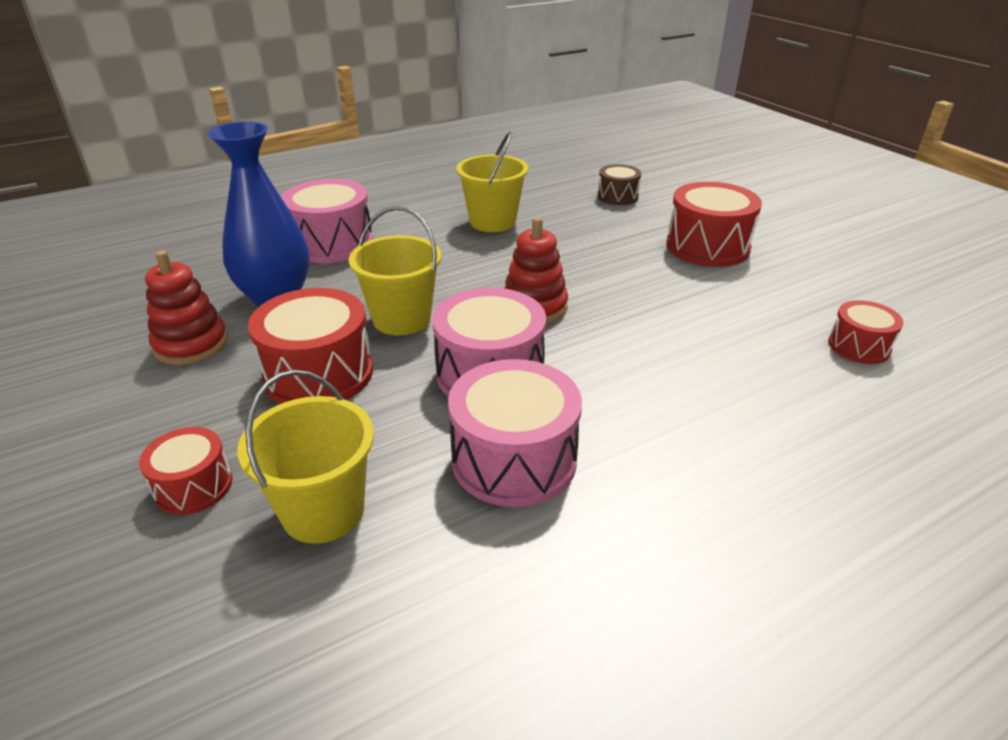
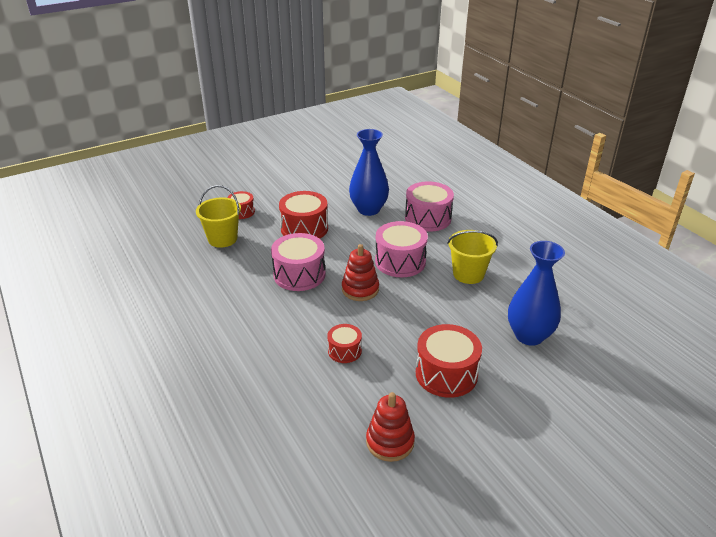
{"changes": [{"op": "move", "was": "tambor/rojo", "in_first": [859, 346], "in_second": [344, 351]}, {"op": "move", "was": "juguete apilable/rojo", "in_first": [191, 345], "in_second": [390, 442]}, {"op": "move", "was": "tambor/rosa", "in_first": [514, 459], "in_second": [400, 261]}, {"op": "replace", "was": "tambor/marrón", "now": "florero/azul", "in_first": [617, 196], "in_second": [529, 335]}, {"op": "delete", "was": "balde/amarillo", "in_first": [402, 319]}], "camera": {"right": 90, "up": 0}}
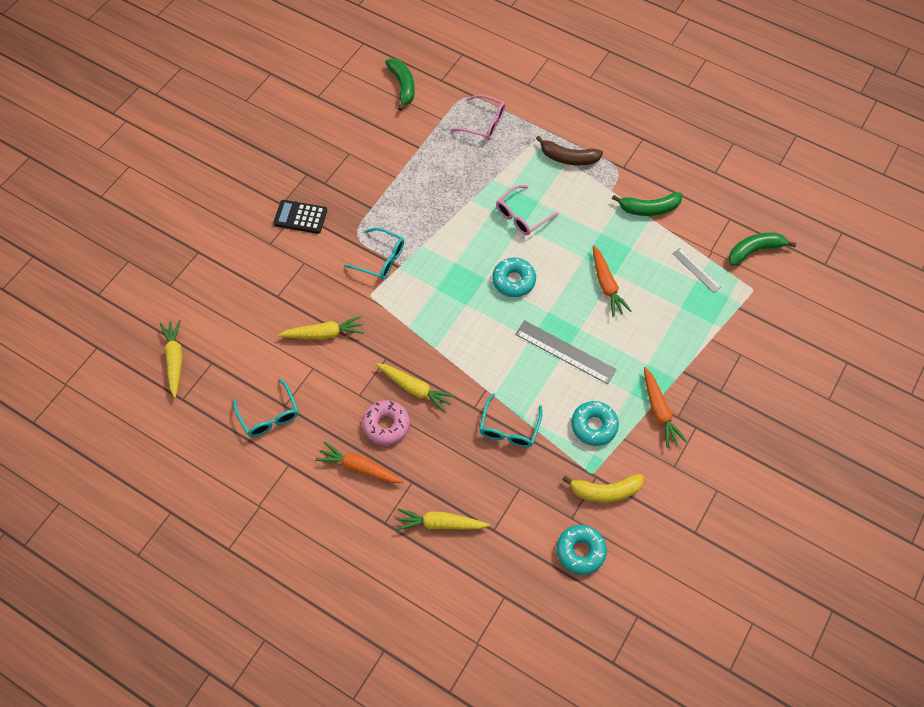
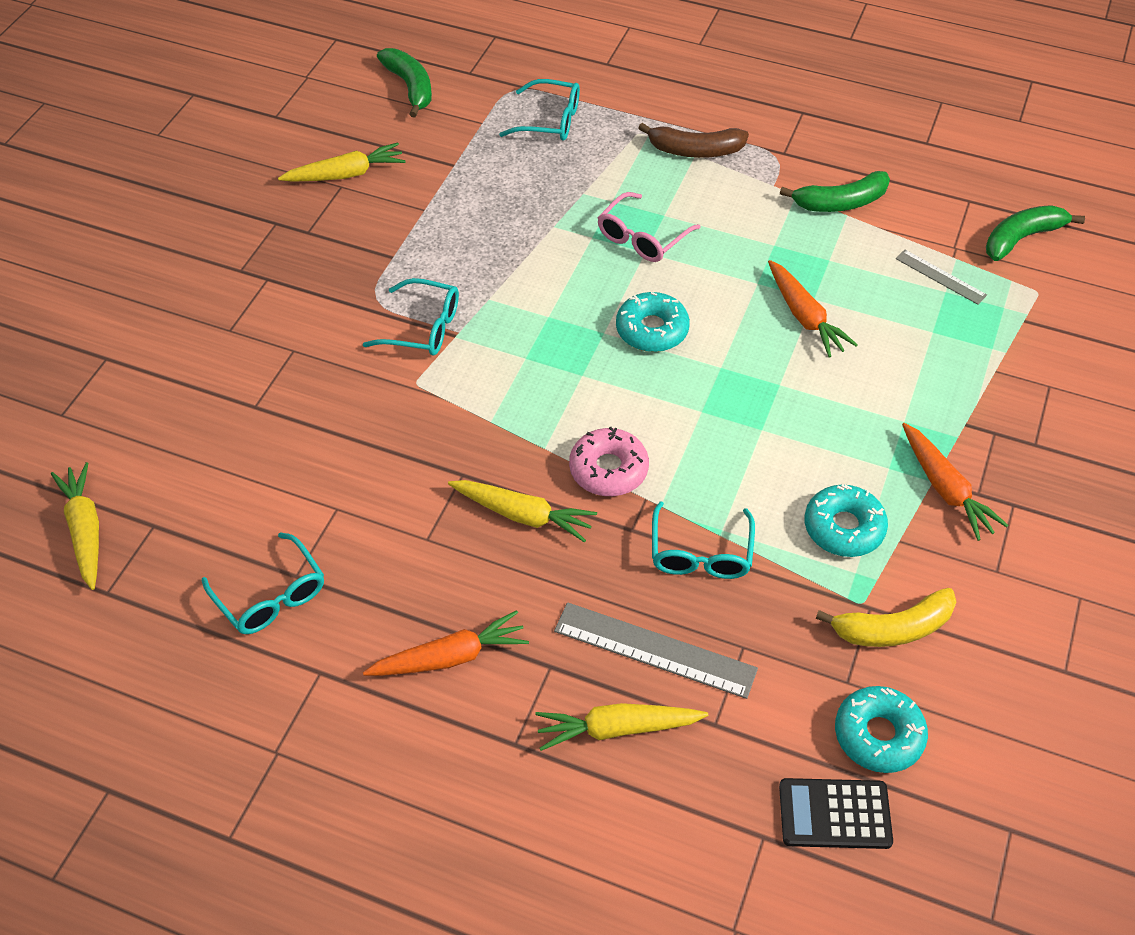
{"changes": [{"op": "move", "was": "zanahoria/amarillo", "in_first": [324, 333], "in_second": [346, 174]}, {"op": "rotate", "was": "zanahoria/naranja", "in_first": [359, 467], "in_second": [450, 657], "clockwise": 150}, {"op": "recolor", "was": "gafas/rosa", "now": "gafas/turquesa", "in_first": [484, 123], "in_second": [550, 120]}, {"op": "move", "was": "regla/gris", "in_first": [565, 352], "in_second": [655, 650]}, {"op": "move", "was": "rosquilla/rosa", "in_first": [386, 425], "in_second": [608, 469]}, {"op": "move", "was": "calculadora/negro", "in_first": [300, 217], "in_second": [834, 814]}], "camera": {"right": -10, "up": -10}}
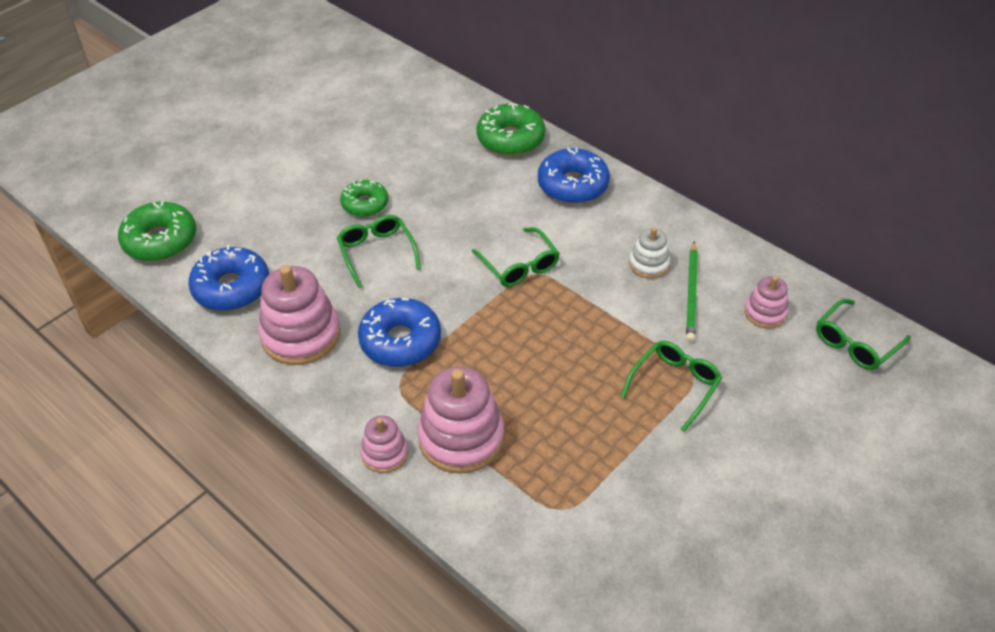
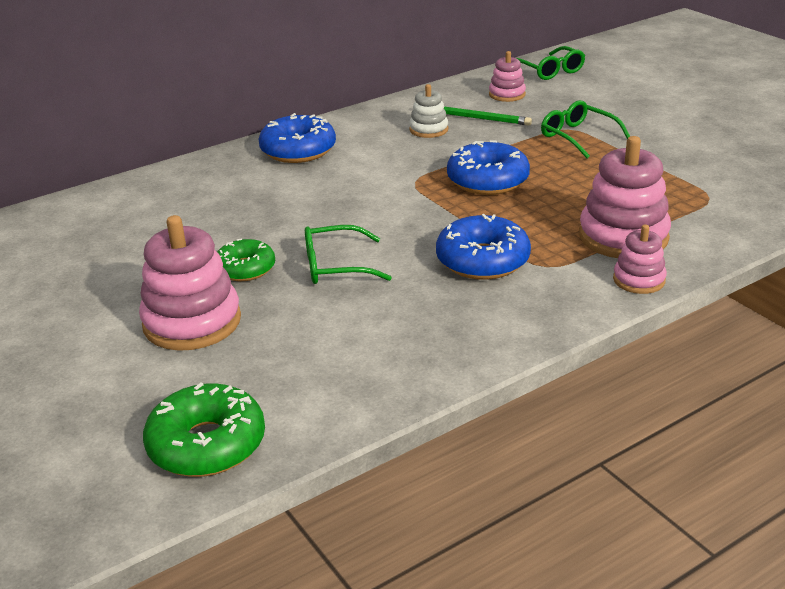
{"changes": [{"op": "move", "was": "juguete apilable/rosa", "in_first": [301, 335], "in_second": [192, 322]}, {"op": "move", "was": "rosquilla/azul", "in_first": [231, 288], "in_second": [487, 180]}, {"op": "delete", "was": "gafas/verde", "in_first": [519, 265]}, {"op": "delete", "was": "rosquilla/verde", "in_first": [510, 139]}], "camera": {"right": -75, "up": -15}}
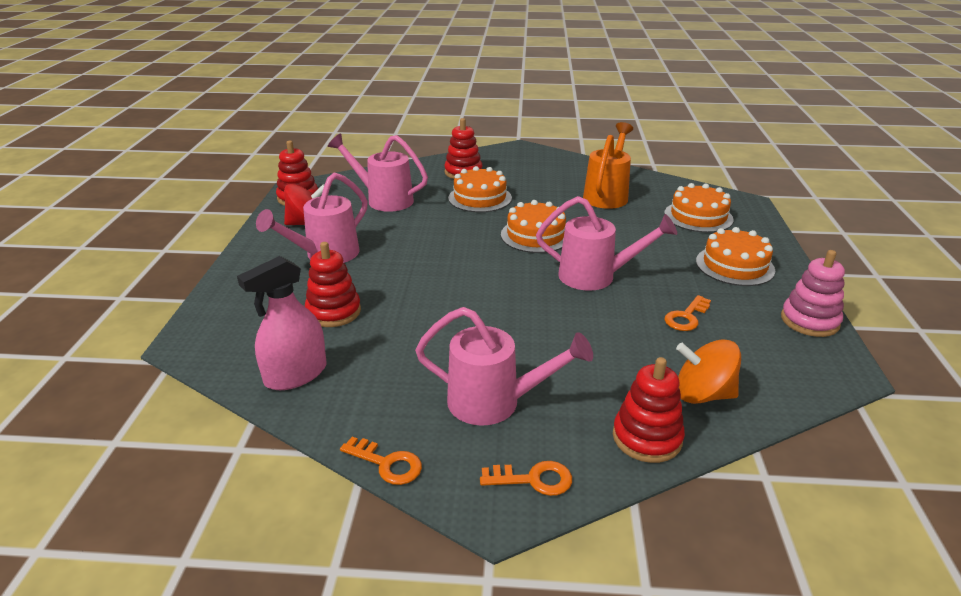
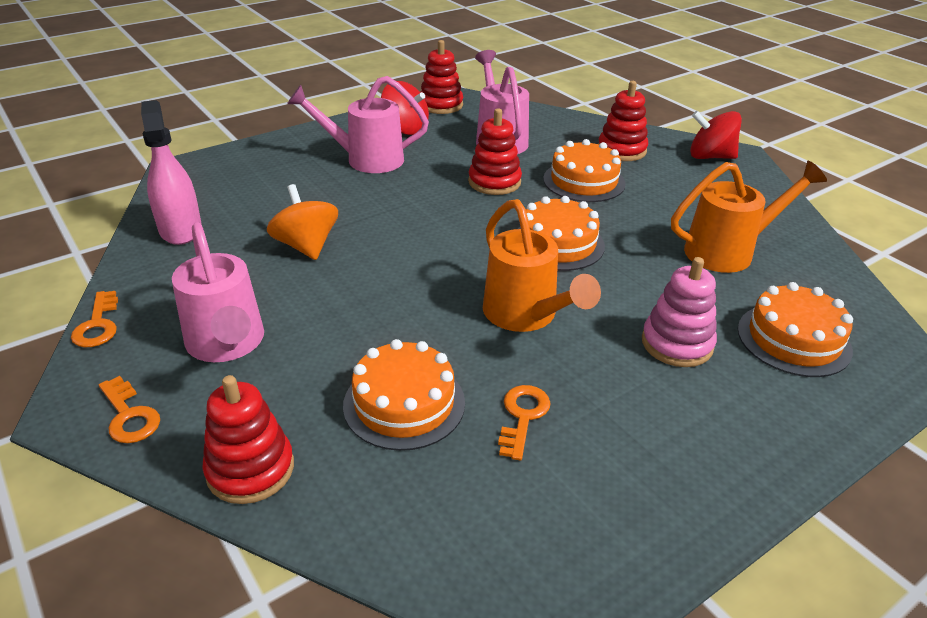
{"changes": [{"op": "rotate", "was": "pulverizador/rosa", "in_first": [296, 374], "in_second": [180, 229], "clockwise": 60}, {"op": "move", "was": "peonza/naranja", "in_first": [702, 394], "in_second": [306, 246]}, {"op": "move", "was": "tarta/naranja", "in_first": [734, 265], "in_second": [404, 403]}, {"op": "move", "was": "juguete apilable/rojo", "in_first": [333, 312], "in_second": [494, 182]}, {"op": "recolor", "was": "regadera/rosa", "now": "regadera/naranja", "in_first": [595, 276], "in_second": [525, 315]}, {"op": "rotate", "was": "llave/naranja", "in_first": [686, 317], "in_second": [523, 416], "clockwise": 105}, {"op": "move", "was": "juguete apilable/rosa", "in_first": [809, 321], "in_second": [677, 344]}, {"op": "insert", "now": "peonza/rojo", "in_second": [710, 157]}], "camera": {"right": 50, "up": 5}}
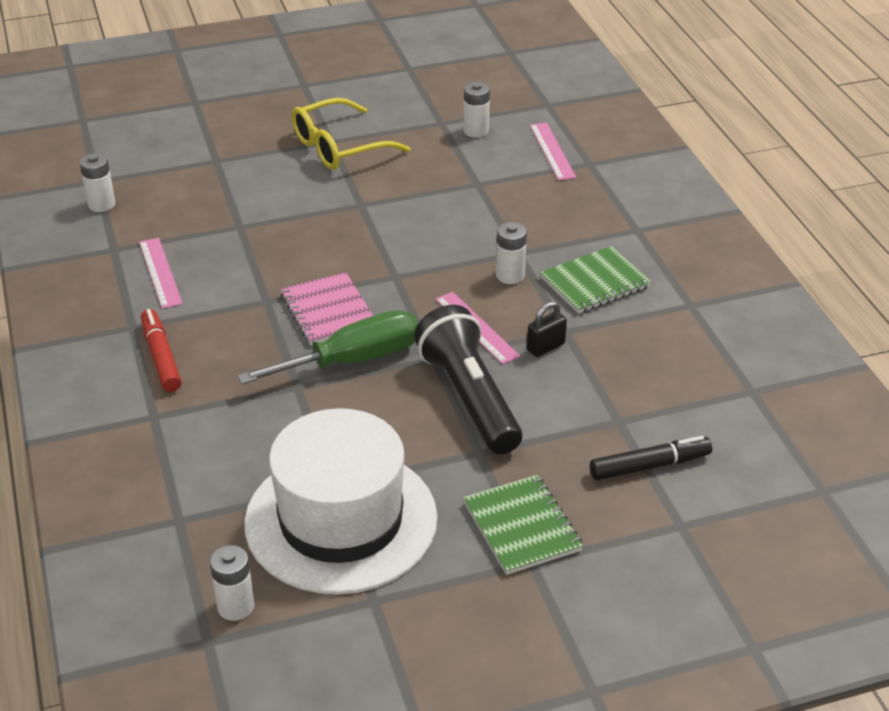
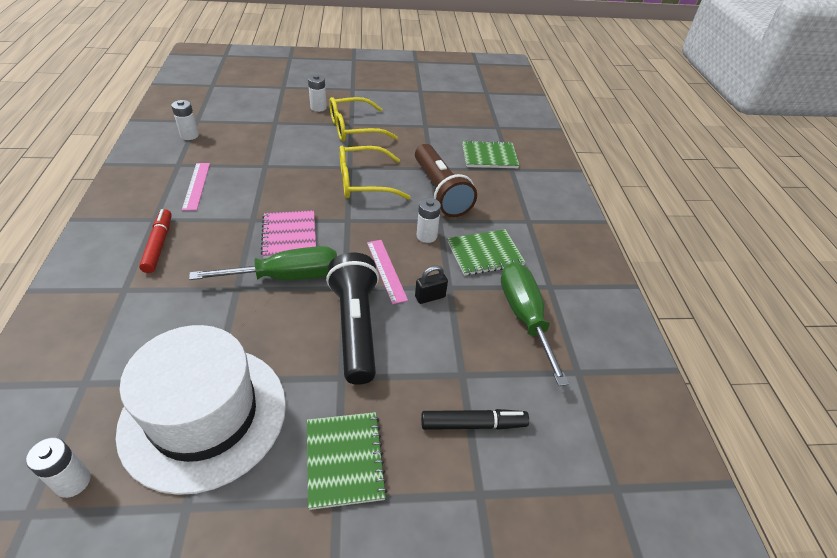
{"changes": [{"op": "move", "was": "pila/blanco", "in_first": [476, 131], "in_second": [318, 108]}, {"op": "insert", "now": "gafas/amarillo", "in_second": [364, 182]}, {"op": "insert", "now": "lámpara de mano/marrón", "in_second": [440, 191]}, {"op": "replace", "was": "regla/rosa", "now": "cuaderno/verde", "in_first": [552, 151], "in_second": [489, 156]}, {"op": "insert", "now": "destornillador/verde", "in_second": [524, 317]}], "camera": {"right": 10, "up": 5}}
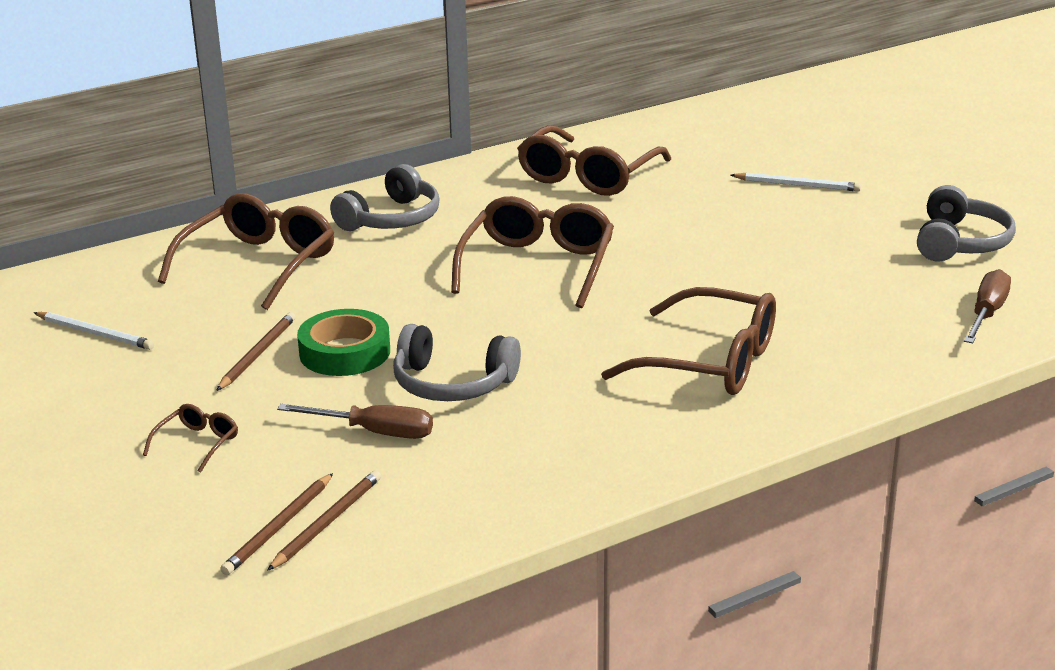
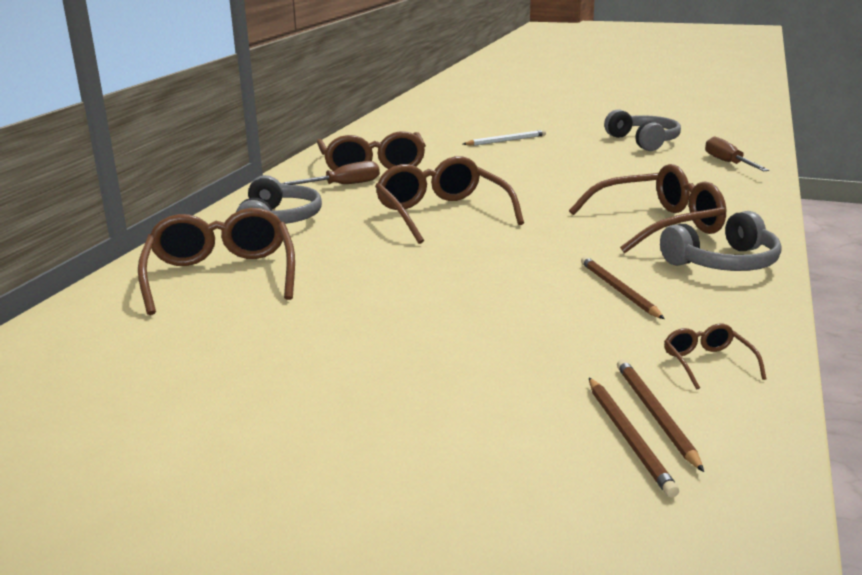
{"changes": [{"op": "move", "was": "destornillador/marrón", "in_first": [374, 432], "in_second": [342, 185]}, {"op": "move", "was": "lápiz/marrón", "in_first": [257, 354], "in_second": [618, 290]}, {"op": "move", "was": "auriculares/gris", "in_first": [452, 383], "in_second": [723, 262]}, {"op": "move", "was": "gafas/marrón", "in_first": [197, 443], "in_second": [707, 363]}, {"op": "delete", "was": "lápiz/blanco", "in_first": [95, 333]}, {"op": "delete", "was": "cinta adhesiva/verde", "in_first": [345, 352]}], "camera": {"right": -40, "up": -5}}
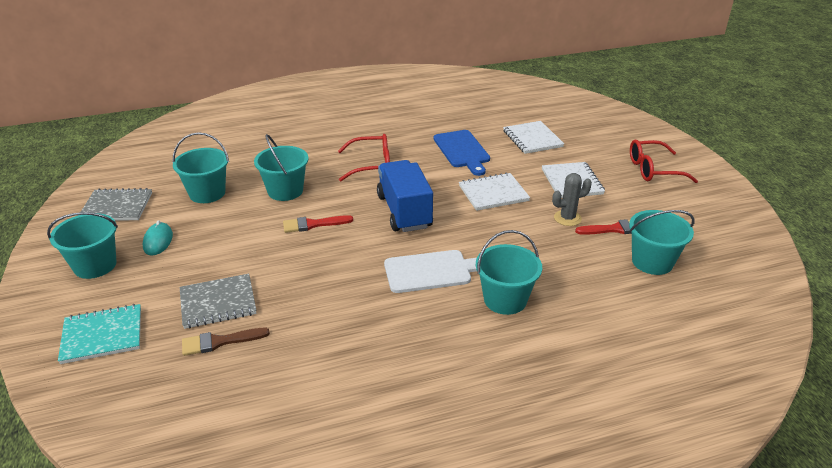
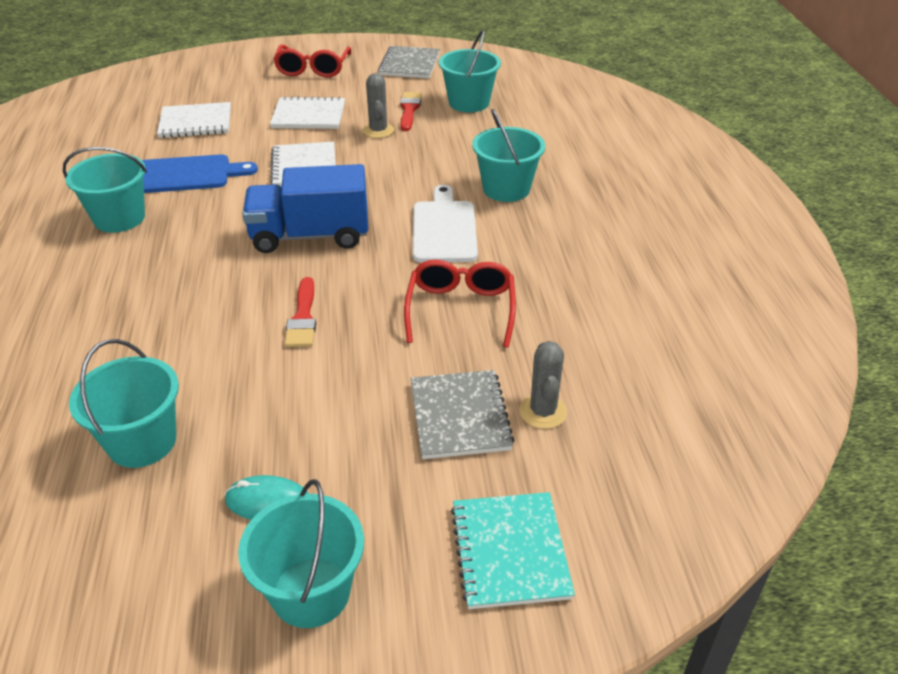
{"changes": [{"op": "move", "was": "balde/turquesa", "in_first": [285, 191], "in_second": [119, 218]}, {"op": "move", "was": "cuaderno/gris", "in_first": [116, 207], "in_second": [409, 64]}, {"op": "move", "was": "gafas/rojo", "in_first": [371, 165], "in_second": [460, 310]}, {"op": "replace", "was": "pincel/marrón", "now": "cactus/gris", "in_first": [220, 342], "in_second": [543, 411]}], "camera": {"right": -80, "up": 5}}
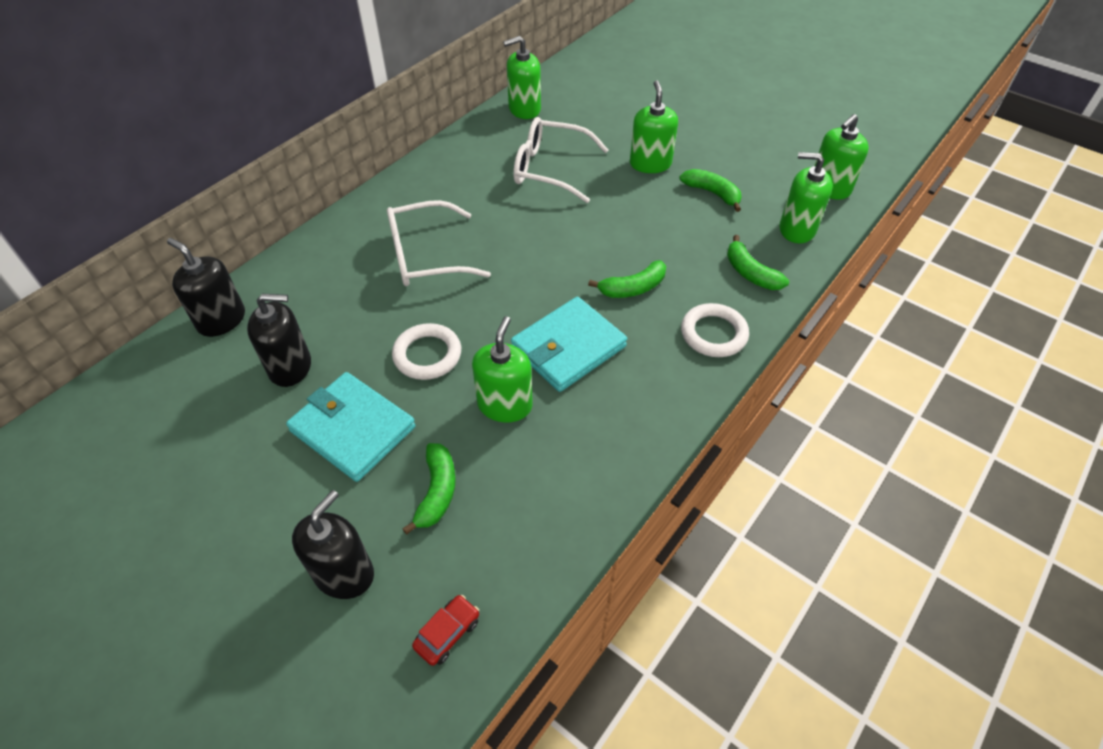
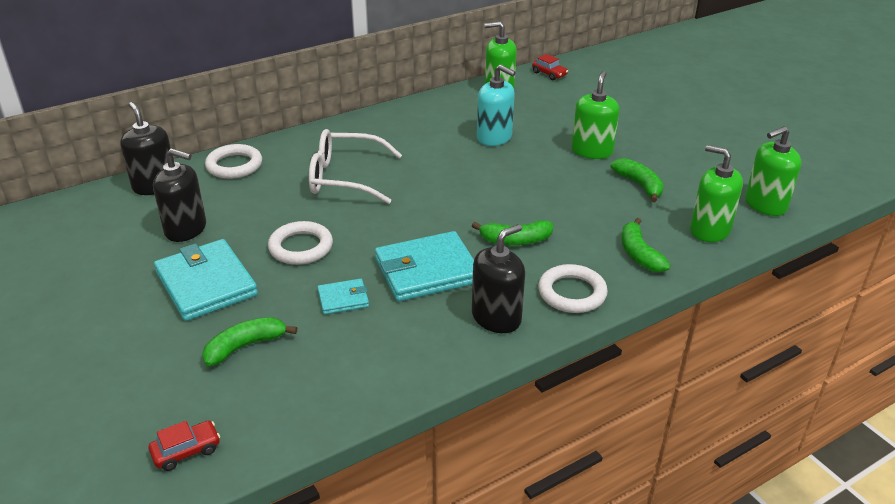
{"changes": [{"op": "rotate", "was": "plátano/verde", "in_first": [437, 492], "in_second": [245, 346], "clockwise": -150}, {"op": "insert", "now": "anillo/blanco", "in_second": [234, 165]}, {"op": "replace", "was": "dispensador de jabón/verde", "now": "cartera/turquesa", "in_first": [505, 405], "in_second": [343, 299]}, {"op": "move", "was": "dispensador de jabón/negro", "in_first": [344, 573], "in_second": [496, 317]}, {"op": "replace", "was": "gafas/blanco", "now": "dispensador de jabón/turquesa", "in_first": [550, 169], "in_second": [494, 137]}, {"op": "insert", "now": "coche/rojo", "in_second": [549, 74]}], "camera": {"right": 20, "up": -15}}
